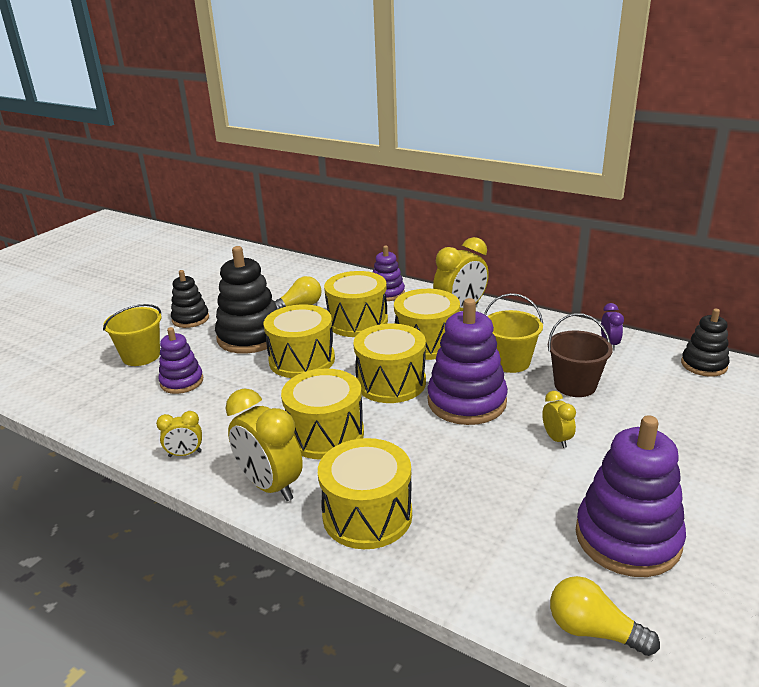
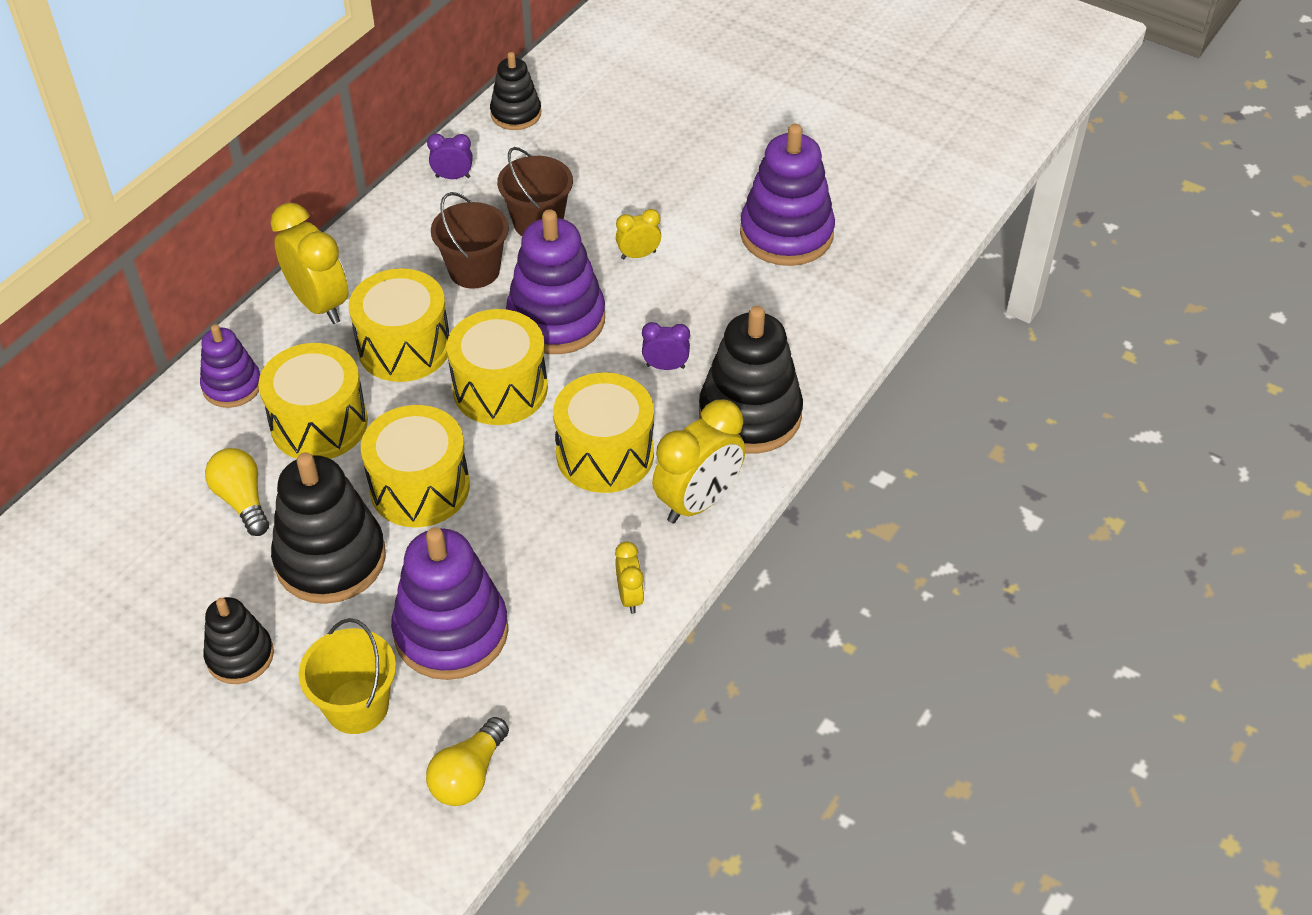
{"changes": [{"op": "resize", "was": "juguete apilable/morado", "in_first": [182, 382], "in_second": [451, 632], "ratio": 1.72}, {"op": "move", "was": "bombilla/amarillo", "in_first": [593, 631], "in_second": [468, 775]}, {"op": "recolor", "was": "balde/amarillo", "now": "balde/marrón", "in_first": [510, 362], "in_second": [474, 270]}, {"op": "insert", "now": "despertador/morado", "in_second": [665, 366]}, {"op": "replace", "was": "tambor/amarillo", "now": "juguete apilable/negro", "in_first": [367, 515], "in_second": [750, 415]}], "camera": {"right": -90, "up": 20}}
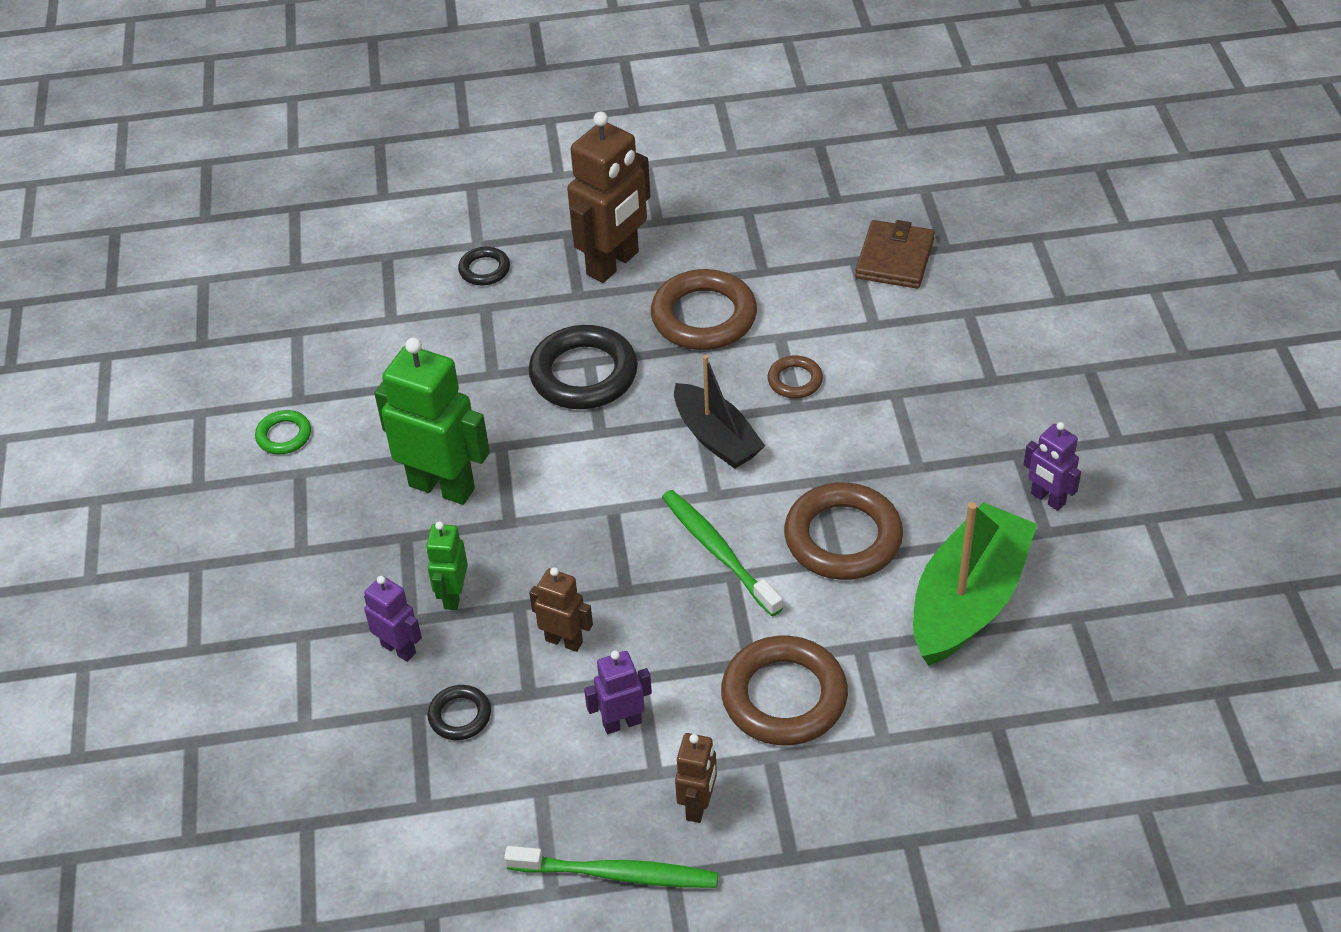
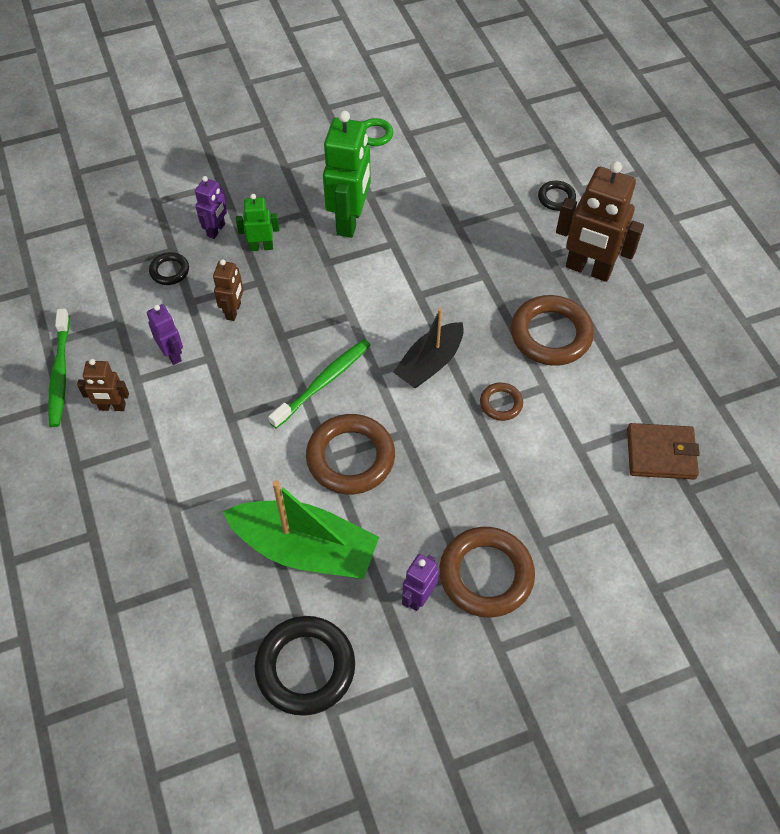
{"changes": [{"op": "move", "was": "anillo/negro", "in_first": [583, 374], "in_second": [305, 667]}, {"op": "move", "was": "anillo/marrón", "in_first": [784, 697], "in_second": [486, 574]}], "camera": {"right": 75, "up": 10}}
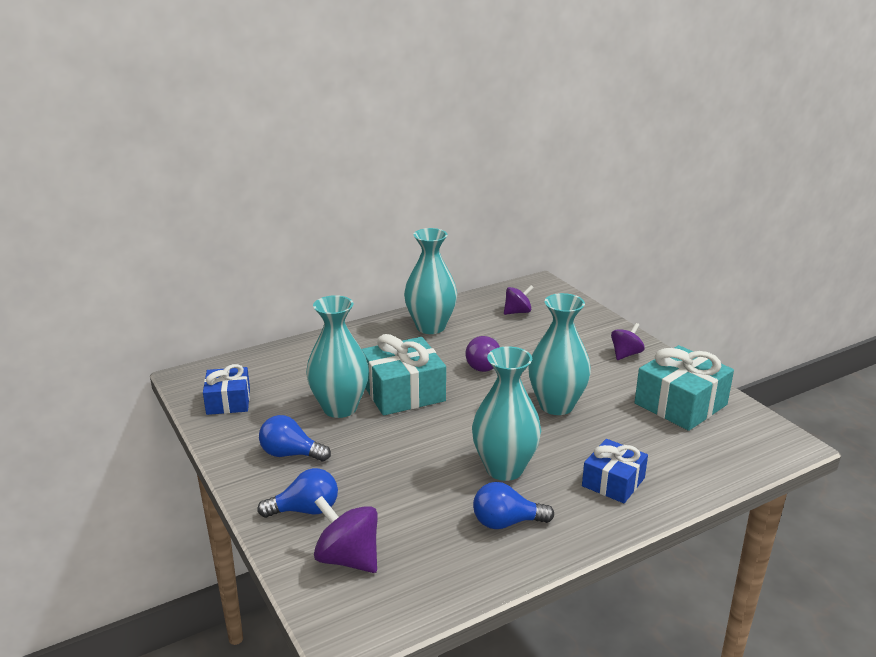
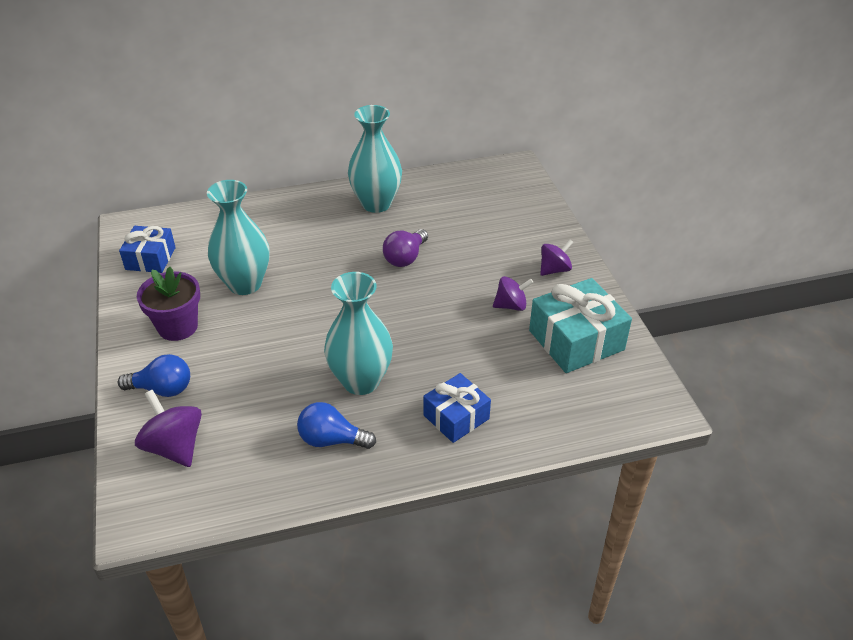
{"changes": [{"op": "replace", "was": "bombilla/azul", "now": "maceta/morado", "in_first": [290, 454], "in_second": [178, 327]}, {"op": "move", "was": "peonza/morado", "in_first": [517, 312], "in_second": [511, 305]}, {"op": "delete", "was": "regalo/turquesa", "in_first": [403, 392]}, {"op": "delete", "was": "florero/turquesa", "in_first": [556, 405]}], "camera": {"right": 15, "up": 15}}
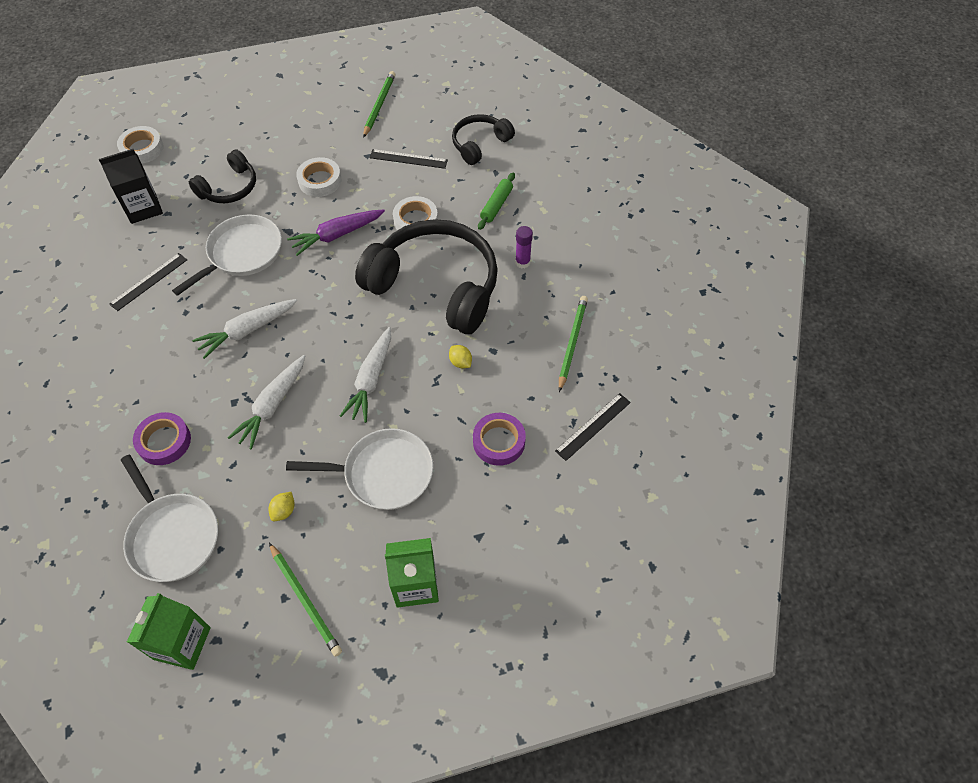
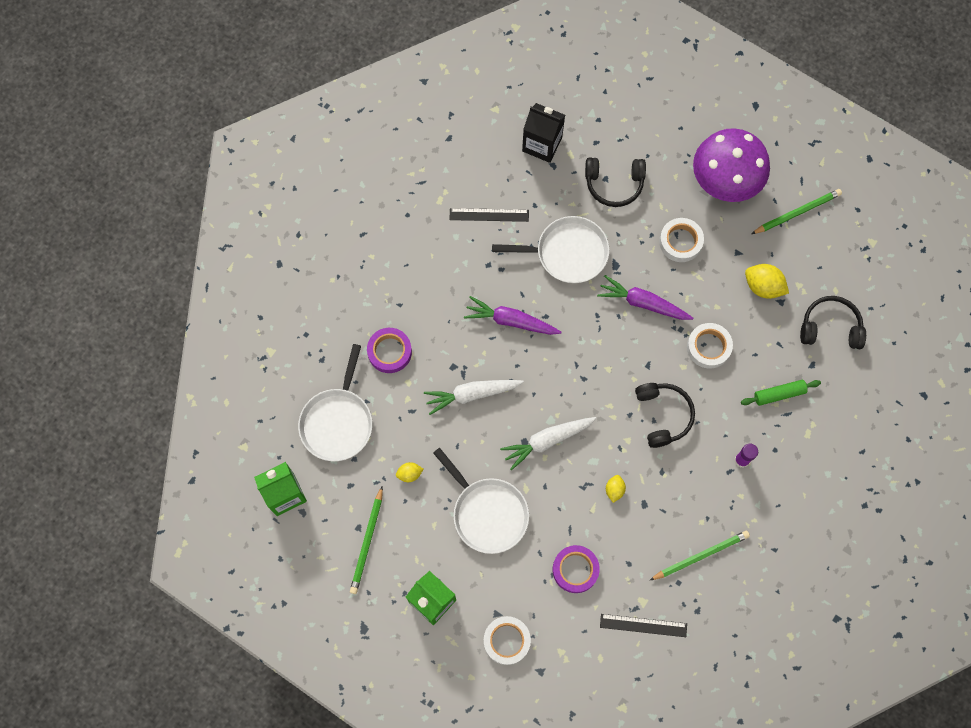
{"changes": [{"op": "recolor", "was": "zanahoria/blanco", "now": "zanahoria/morado", "in_first": [247, 331], "in_second": [511, 321]}, {"op": "move", "was": "cinta adhesiva/blanco", "in_first": [142, 149], "in_second": [507, 641]}, {"op": "resize", "was": "auriculares/negro", "in_first": [436, 286], "in_second": [663, 415], "ratio": 0.51}, {"op": "insert", "now": "seta/morado", "in_second": [725, 180]}, {"op": "replace", "was": "regla/negro", "now": "limón/amarillo", "in_first": [408, 159], "in_second": [763, 286]}], "camera": {"right": 50, "up": 15}}
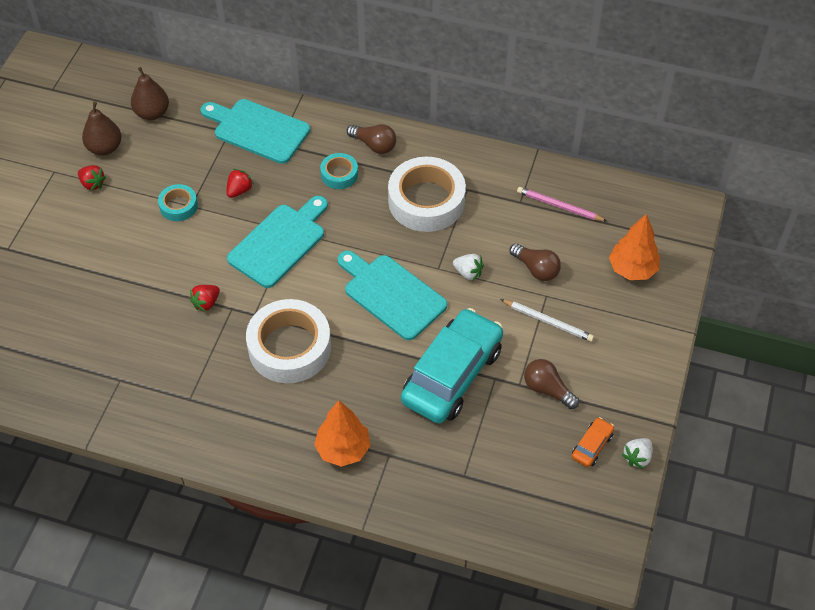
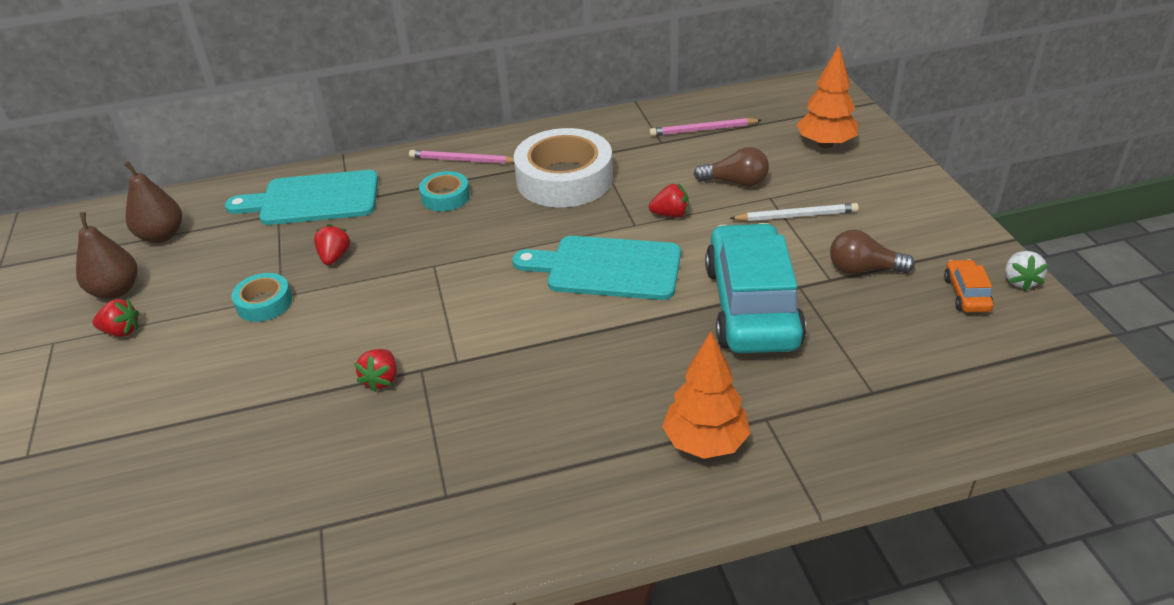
{"changes": [{"op": "replace", "was": "bombilla/marrón", "now": "lápiz/rosa", "in_first": [374, 145], "in_second": [462, 160]}, {"op": "recolor", "was": "fresa/blanco", "now": "fresa/rojo", "in_first": [468, 273], "in_second": [670, 214]}, {"op": "delete", "was": "tabla de cortar/turquesa", "in_first": [279, 243]}, {"op": "delete", "was": "cinta adhesiva/blanco", "in_first": [289, 347]}], "camera": {"right": -30, "up": -15}}
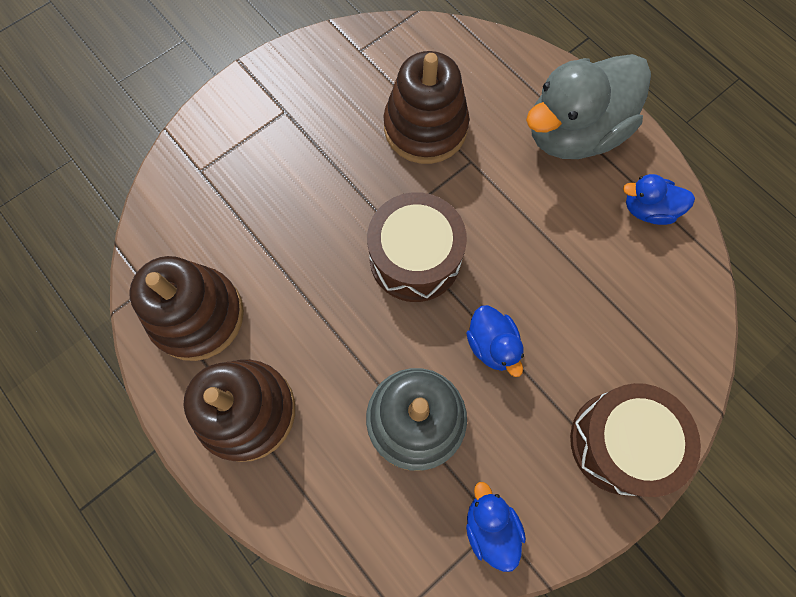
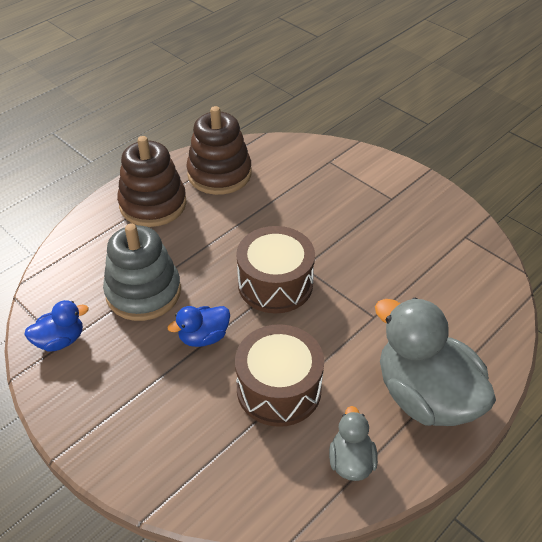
{"changes": [{"op": "move", "was": "tambor/marrón", "in_first": [620, 442], "in_second": [279, 389]}, {"op": "recolor", "was": "pato/azul", "now": "pato/gris", "in_first": [647, 210], "in_second": [351, 461]}, {"op": "delete", "was": "juguete apilable/marrón", "in_first": [425, 128]}], "camera": {"right": 85, "up": -25}}
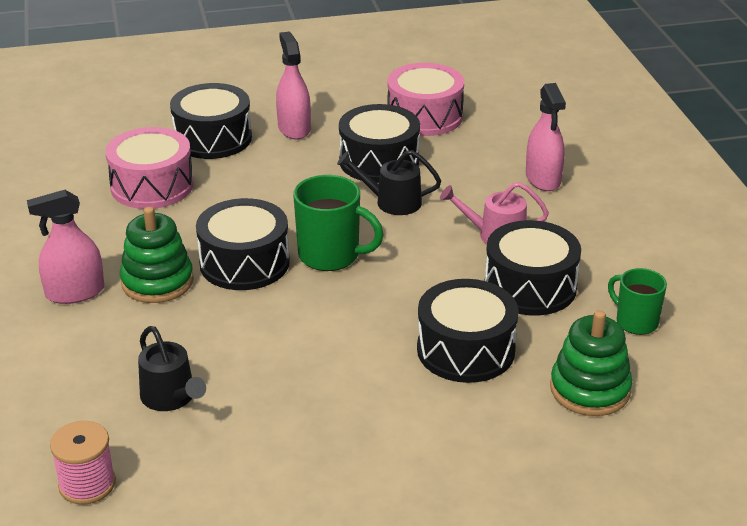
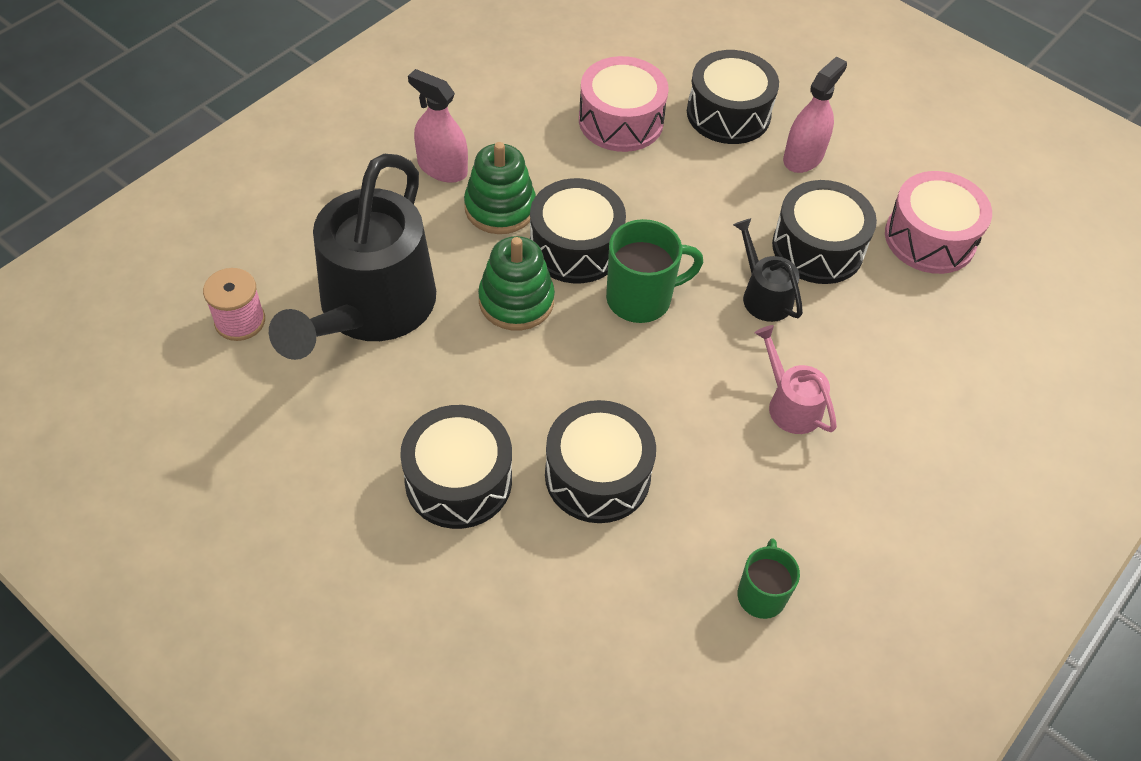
{"changes": [{"op": "resize", "was": "regadera/negro", "in_first": [171, 397], "in_second": [370, 308], "ratio": 2.25}, {"op": "move", "was": "tambor/negro", "in_first": [530, 287], "in_second": [458, 480]}, {"op": "move", "was": "juguete apilable/verde", "in_first": [590, 389], "in_second": [516, 301]}, {"op": "rotate", "was": "taza/verde", "in_first": [330, 256], "in_second": [640, 299], "clockwise": -90}, {"op": "delete", "was": "pulverizador/rosa", "in_first": [543, 179]}], "camera": {"right": 50, "up": 20}}
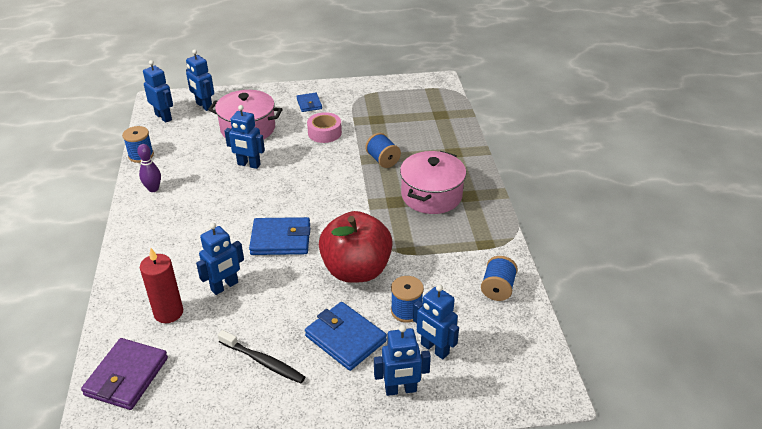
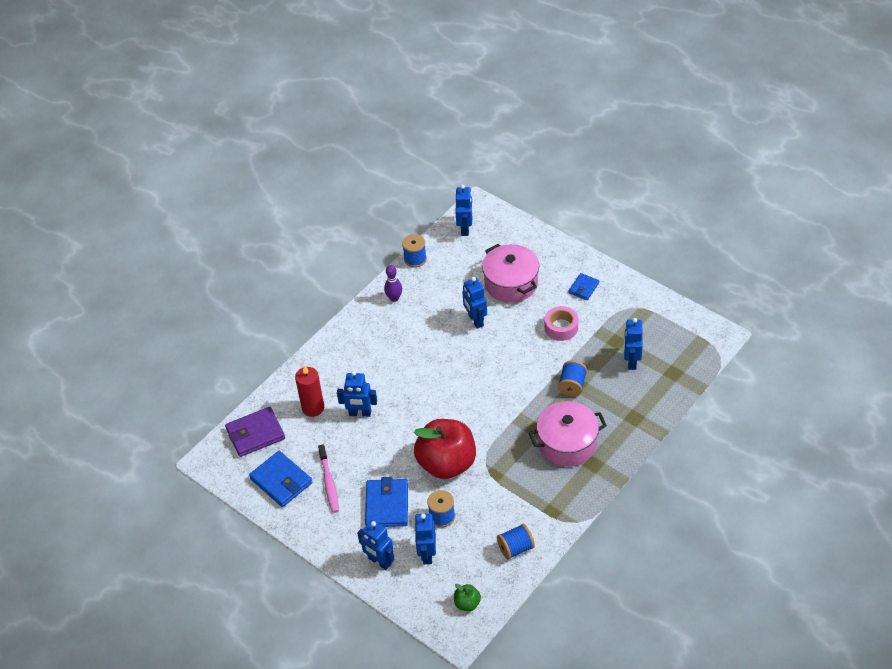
{"changes": [{"op": "move", "was": "cartera/azul", "in_first": [281, 239], "in_second": [281, 481]}, {"op": "recolor", "was": "cepillo de dientes/negro", "now": "cepillo de dientes/rosa", "in_first": [263, 361], "in_second": [329, 482]}, {"op": "insert", "now": "manzana/verde", "in_second": [467, 603]}, {"op": "move", "was": "robot/azul", "in_first": [204, 106], "in_second": [631, 361]}], "camera": {"right": 50, "up": 10}}
